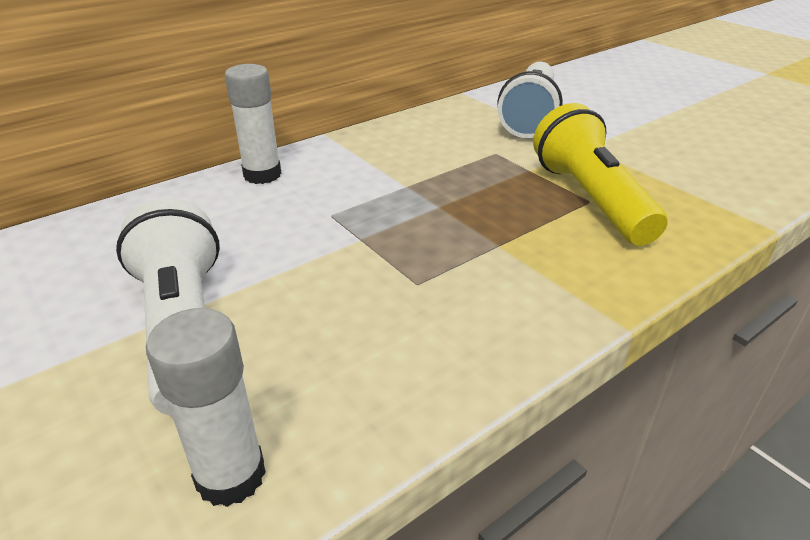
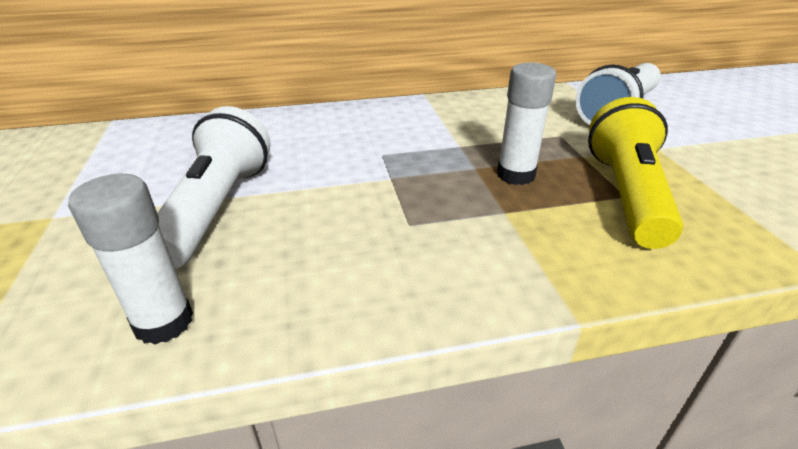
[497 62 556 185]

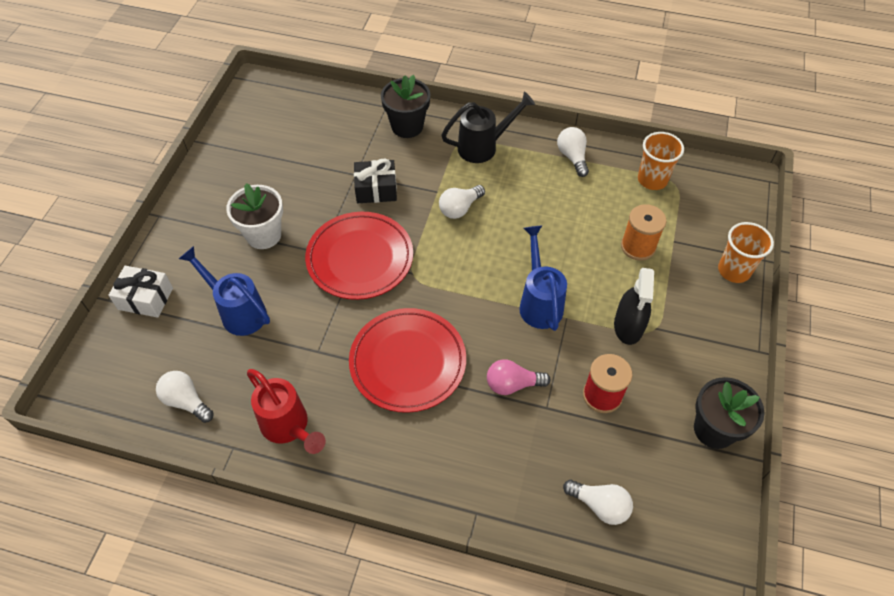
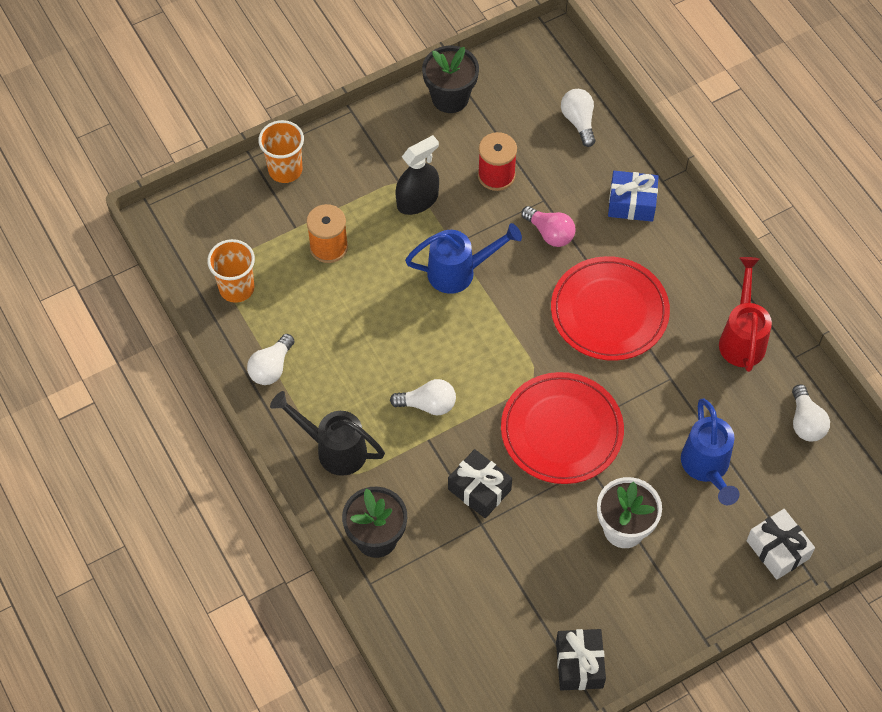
[405 223 522 294]
[556 629 606 691]
[608 171 659 222]

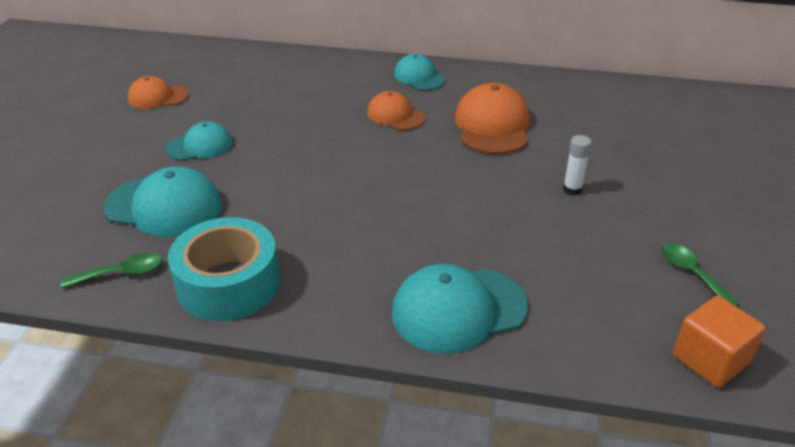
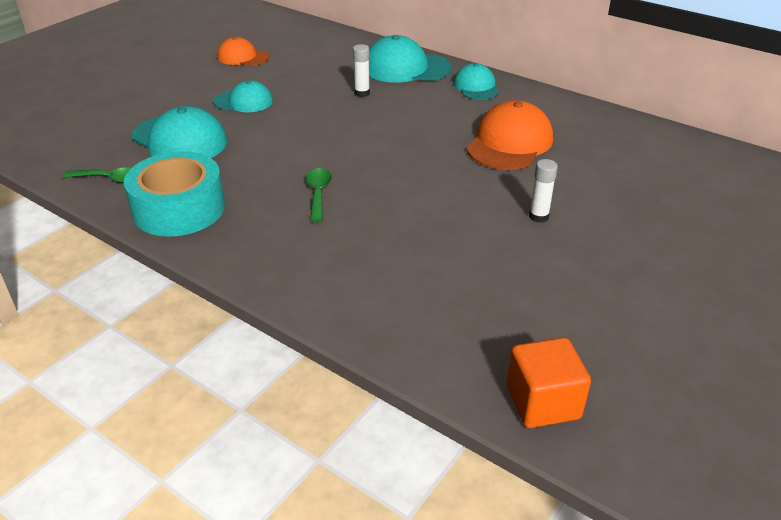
[367 91 425 130] (first image)
[369 35 452 83]
[306 168 332 222]
[353 44 370 97]

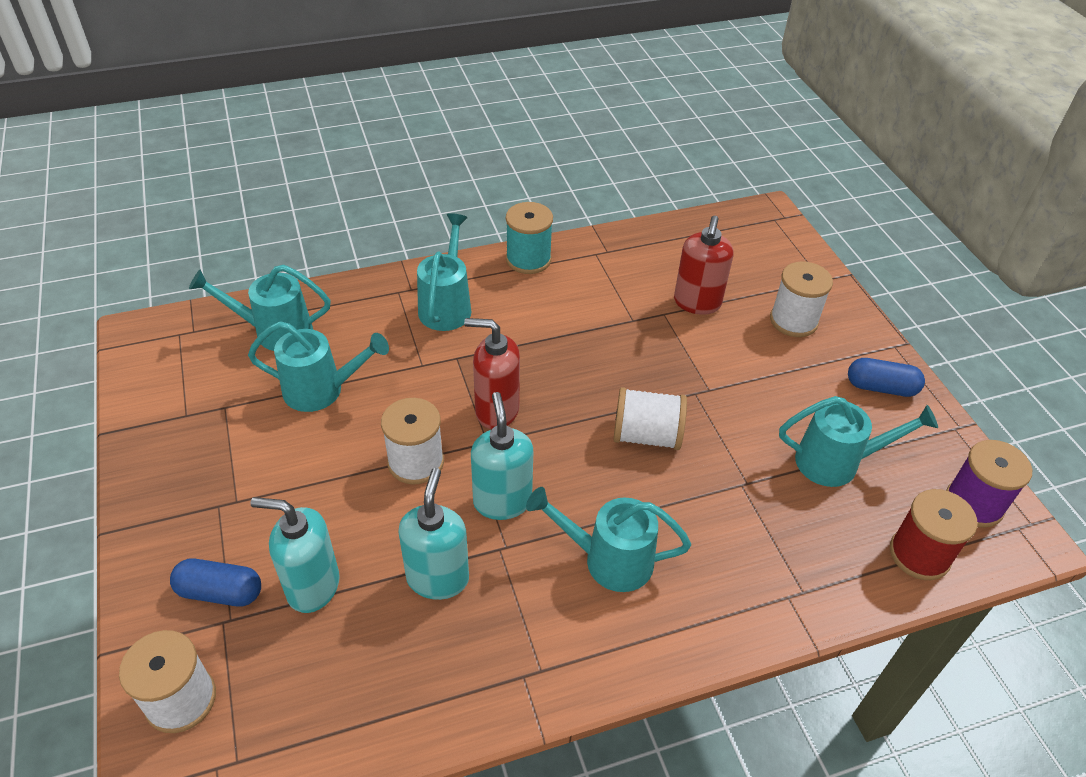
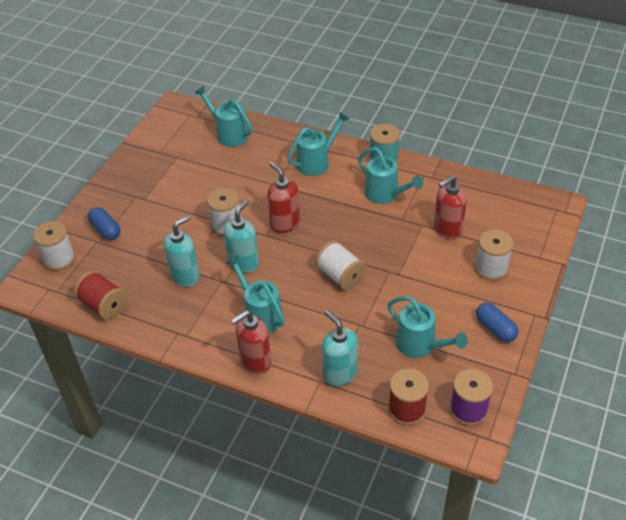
[358 147 423 204]
[322 311 358 386]
[74 271 127 319]
[231 310 272 374]

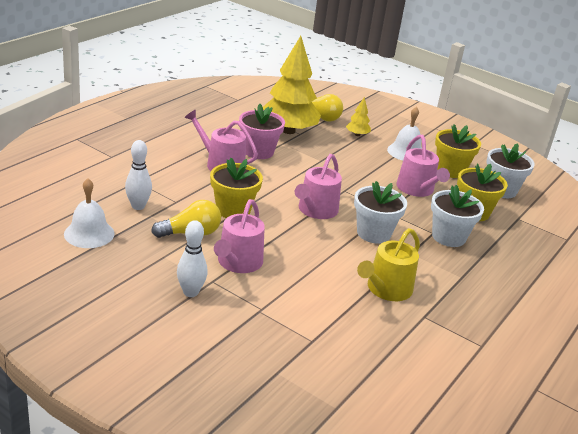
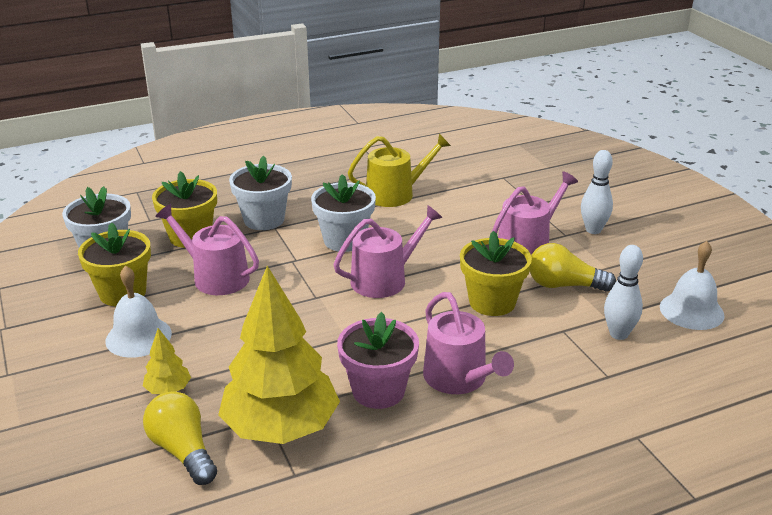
[155 204 259 295]

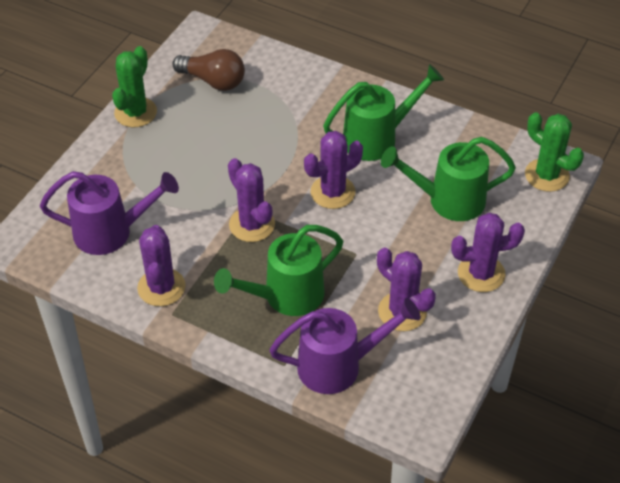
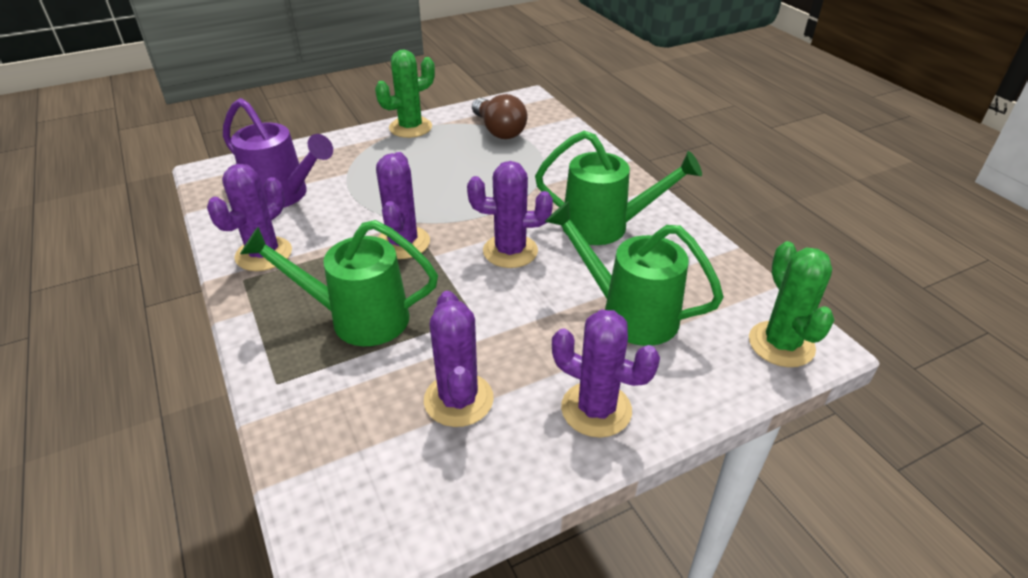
[269 298 421 394] (first image)

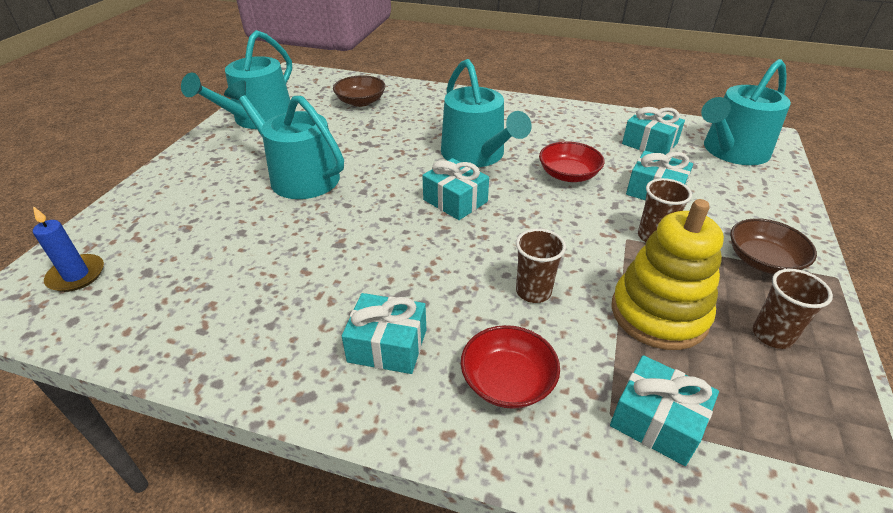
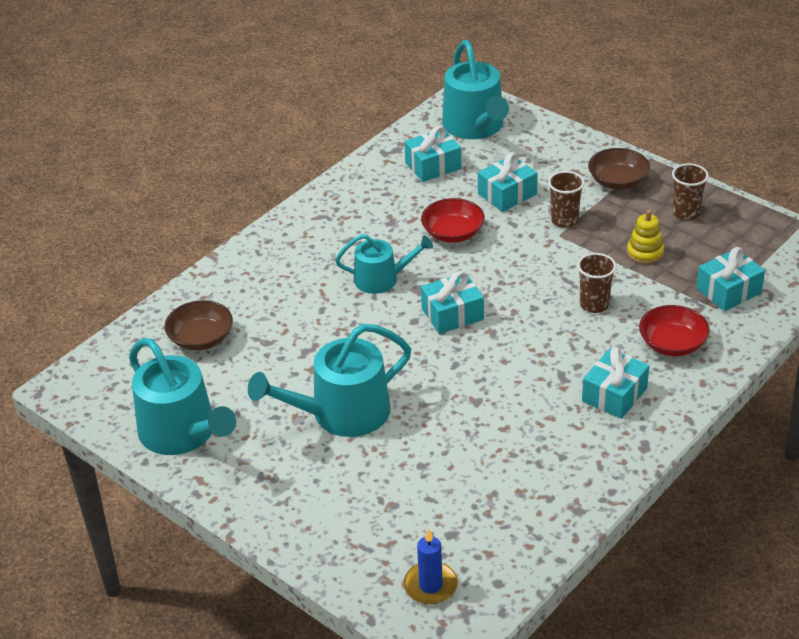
[335 234 433 294]
[627 210 664 264]

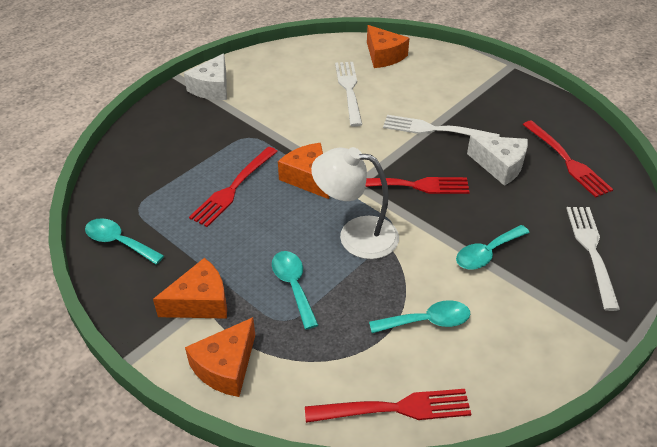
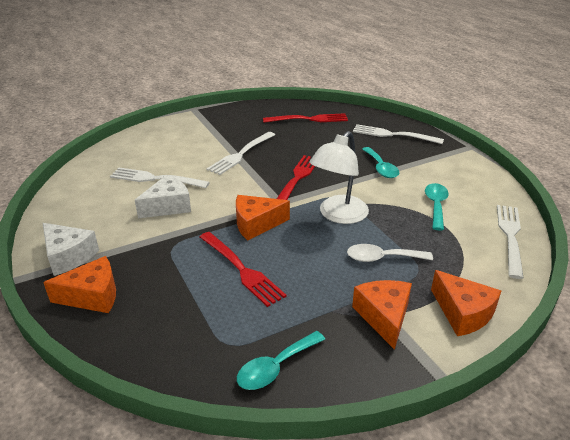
[347 244 433 262]
[497 205 524 279]
[43 256 116 313]
[135 175 191 218]

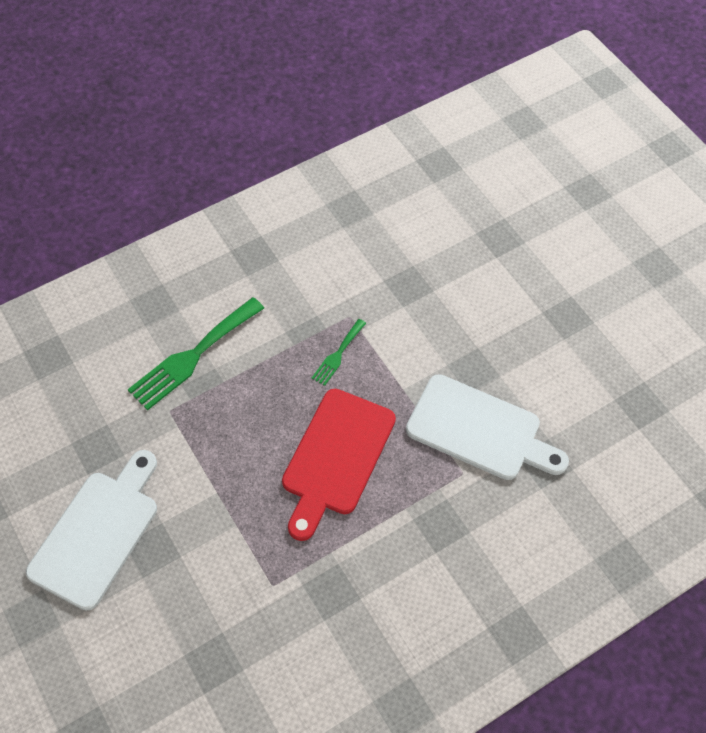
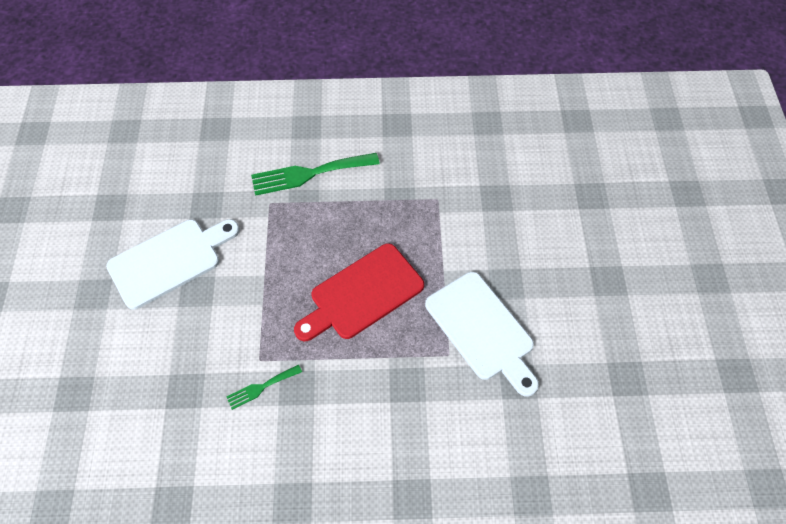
[226 365 302 410]

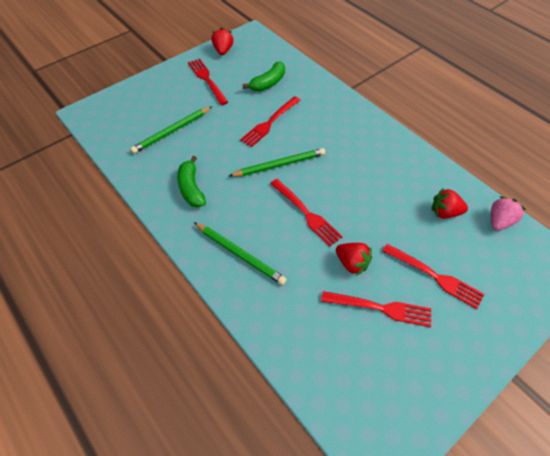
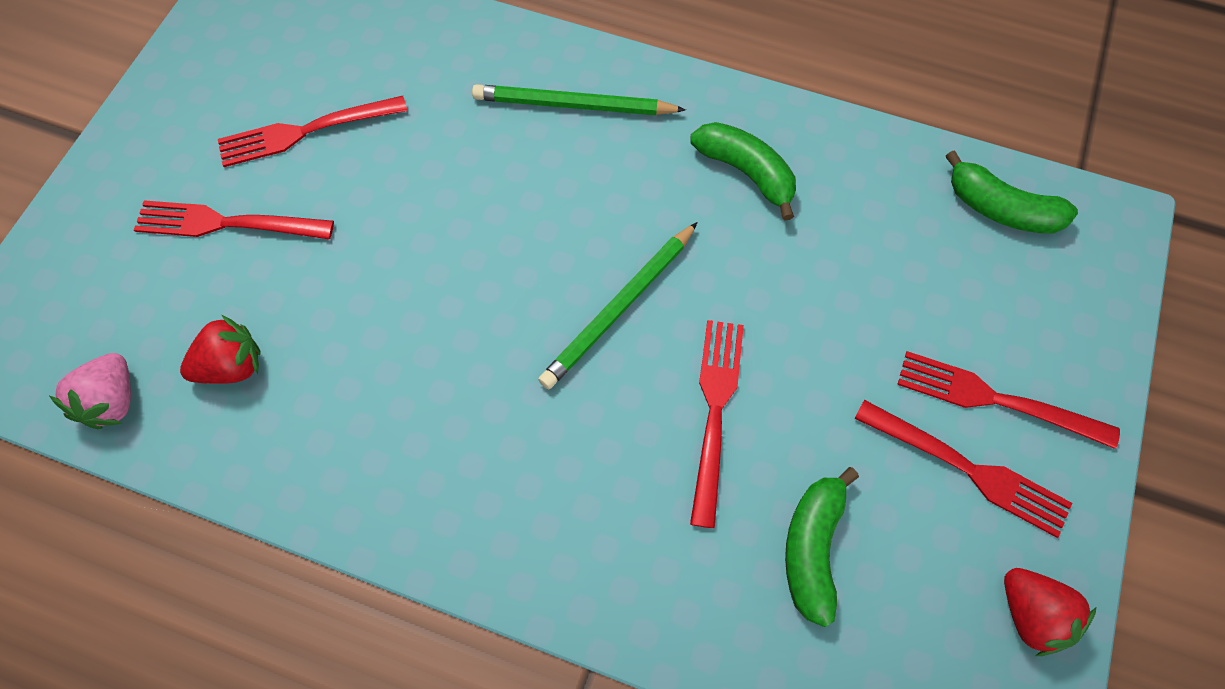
[130 107 212 154] (first image)
[897 351 1120 449]
[336 243 372 276] (first image)
[946 150 1078 233]

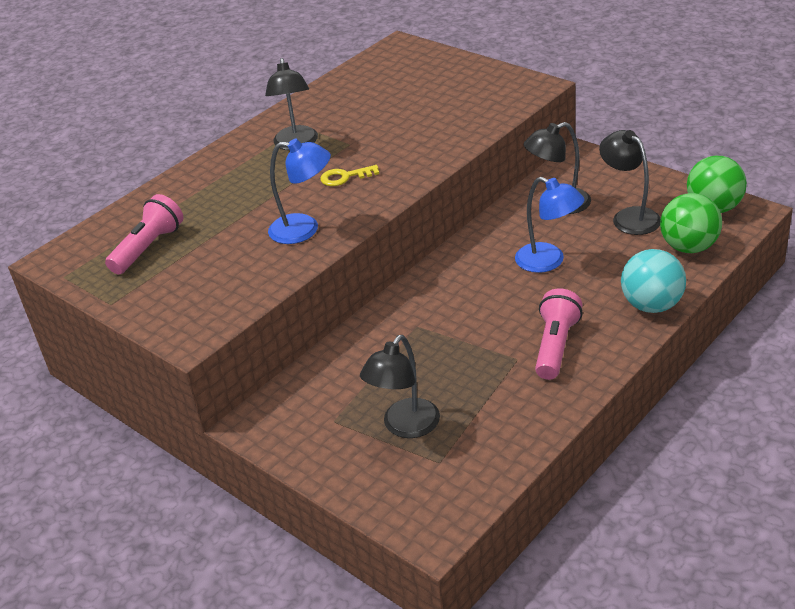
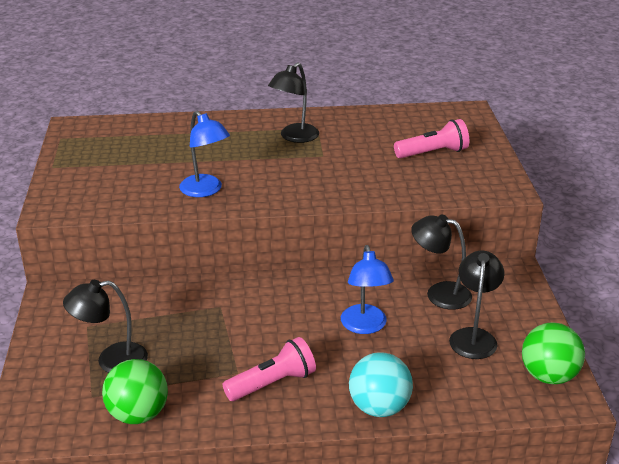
[394 119 469 159]
[320 165 379 186] (first image)
[102 359 168 424]

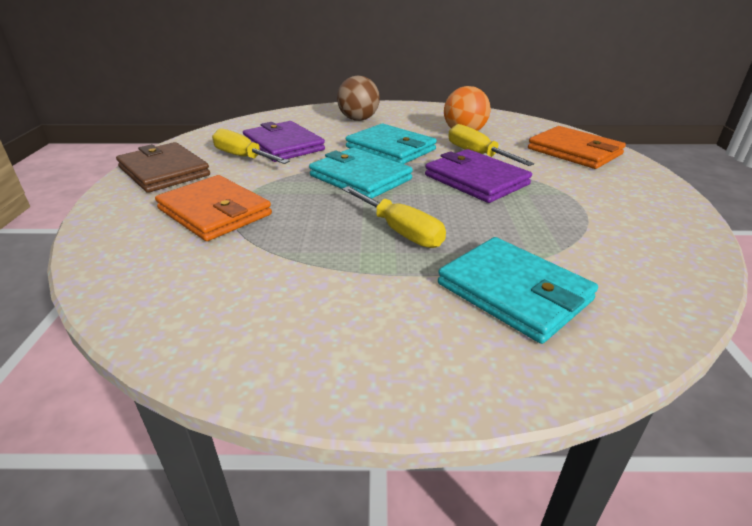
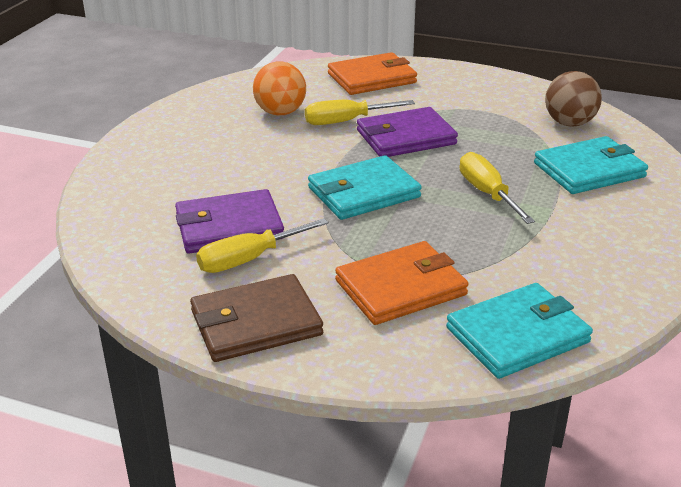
[545 71 602 126]
[460 152 535 224]
[446 283 593 379]

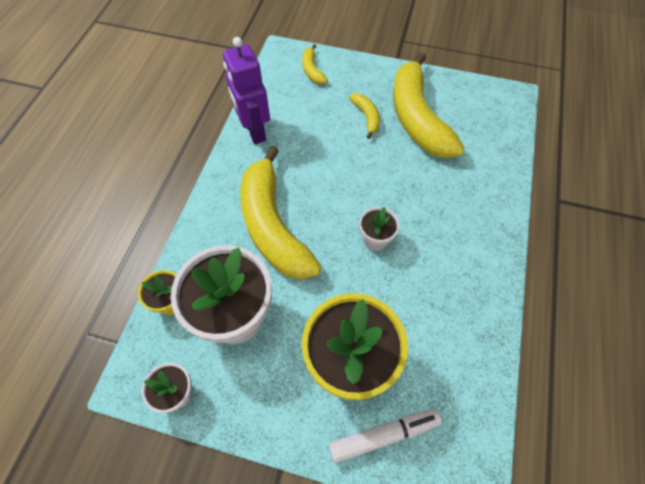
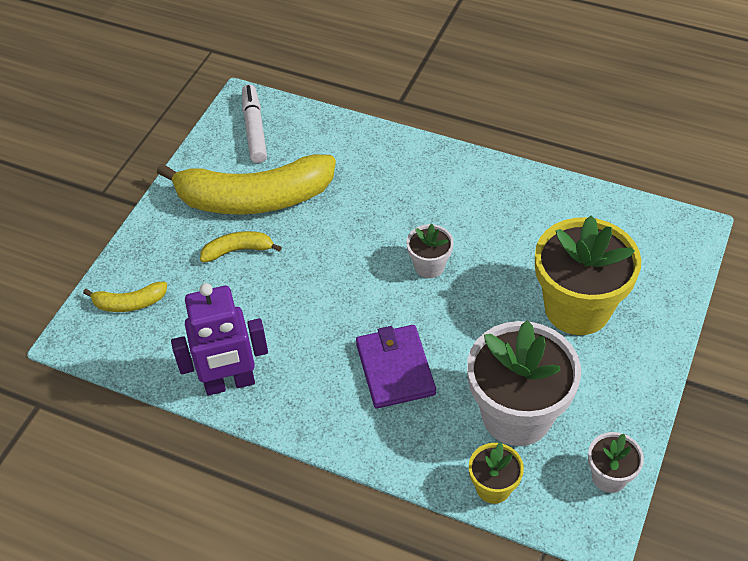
[356 325 436 409]
[242 84 267 163]

